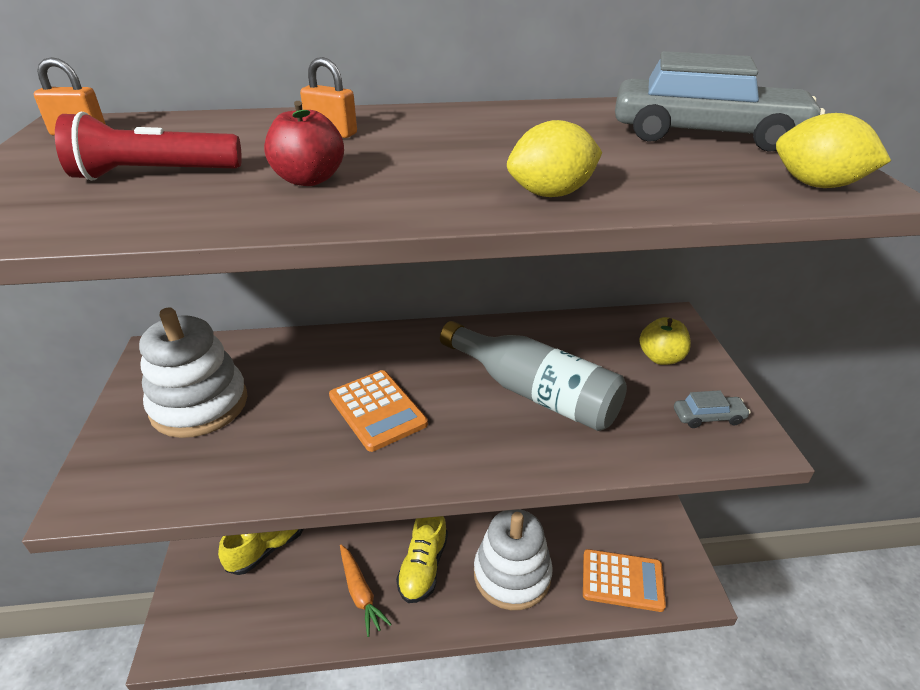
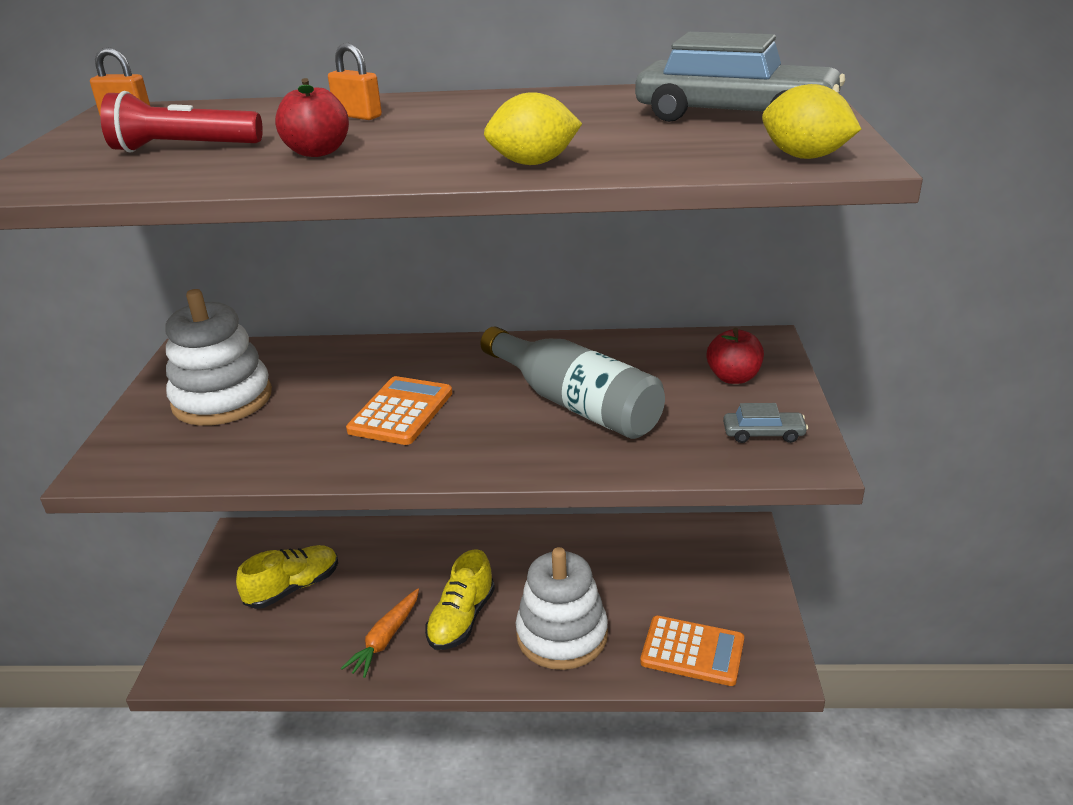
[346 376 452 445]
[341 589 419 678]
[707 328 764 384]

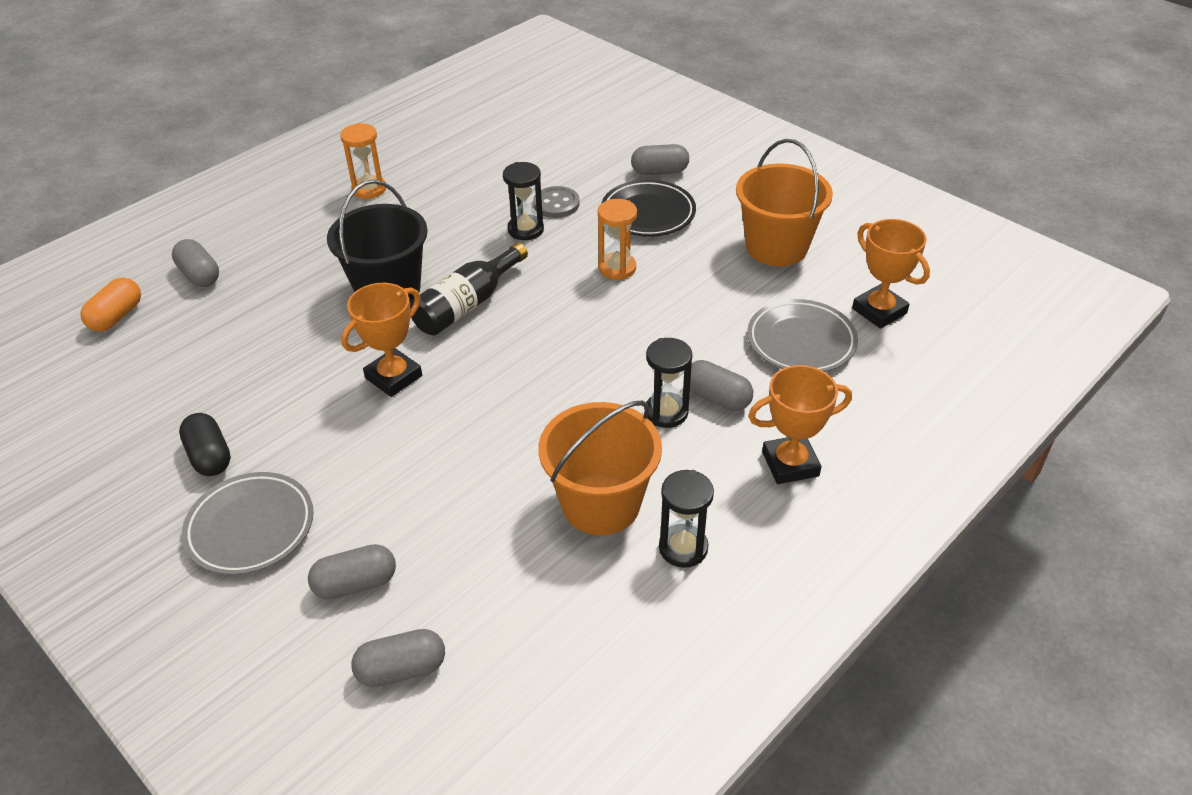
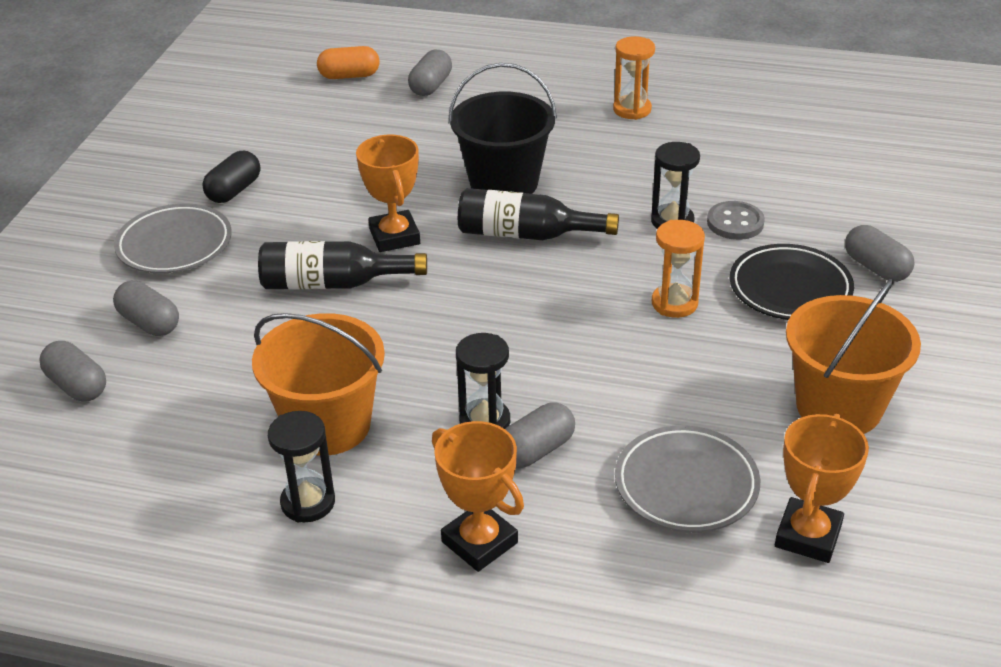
[356 135 420 252]
[505 402 575 468]
[258 241 427 289]

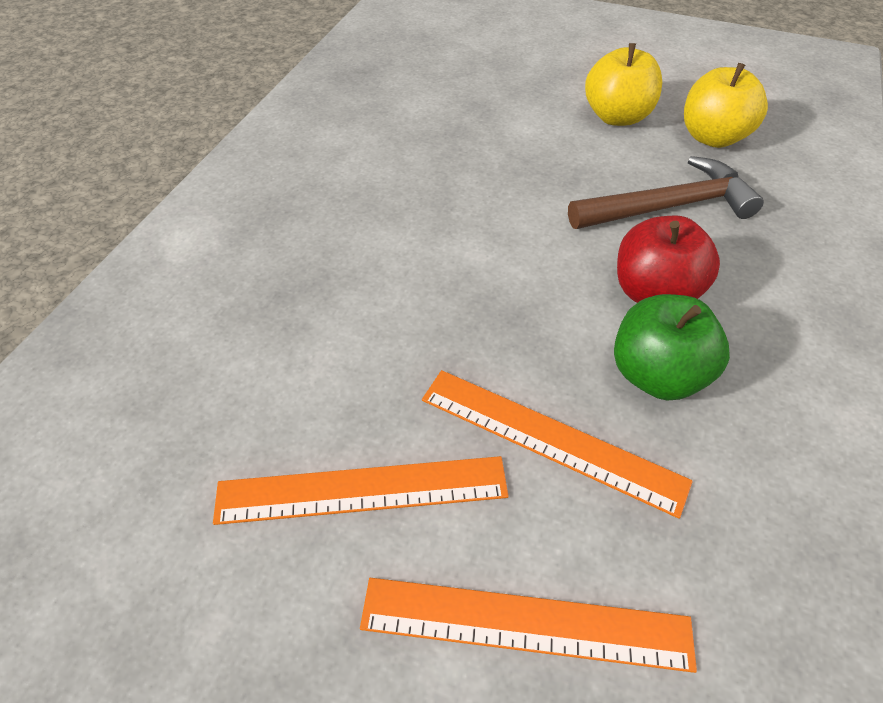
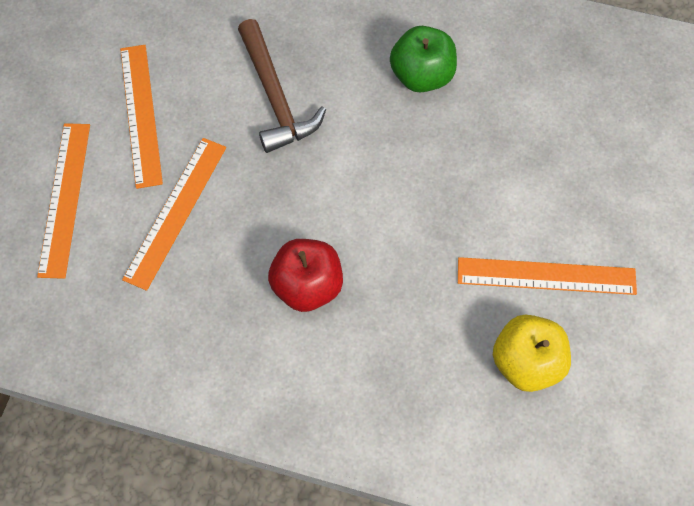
[238 19 326 153]
[458 257 637 295]
[390 26 457 93]

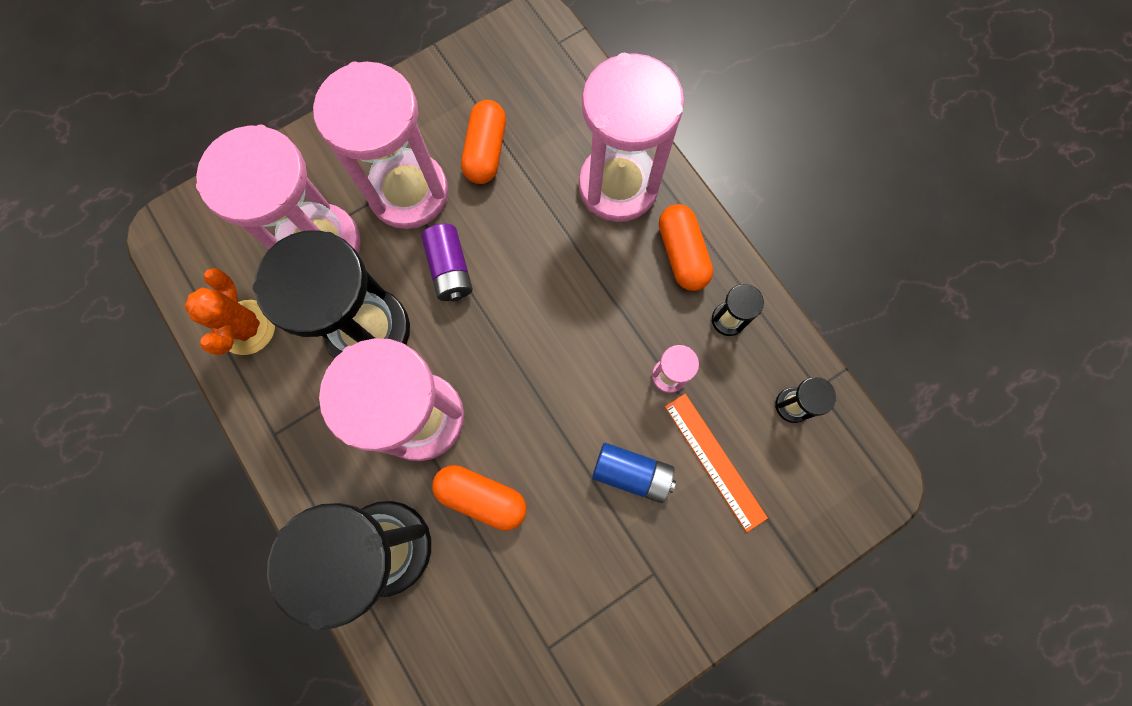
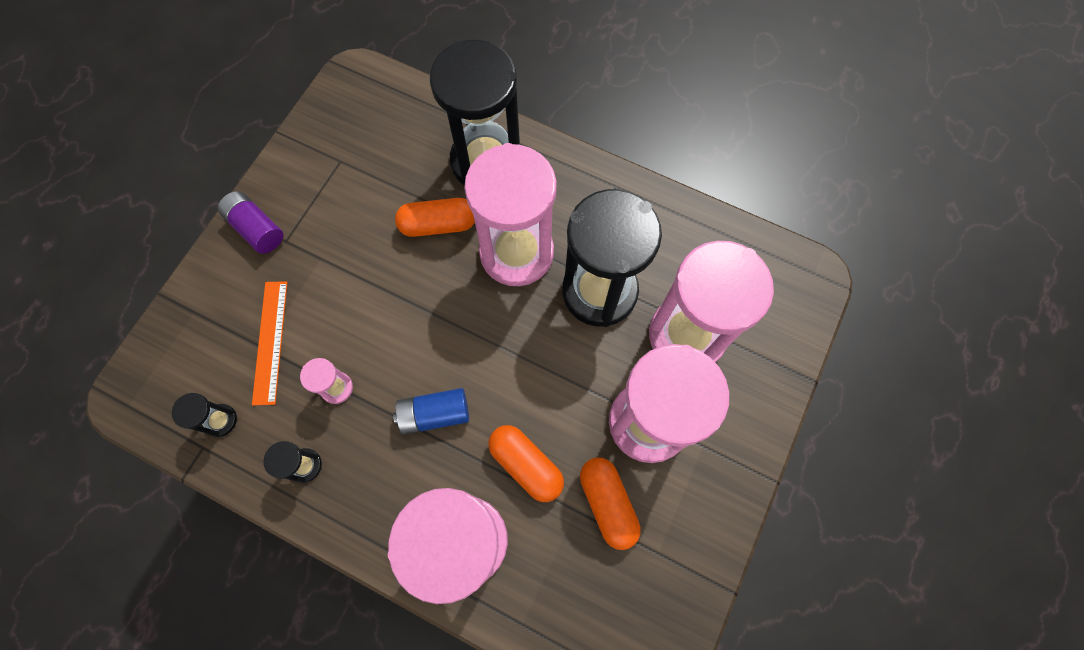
[185 268 275 355] (first image)
[218 191 284 254]
[393 388 469 435]
[488 425 564 502]
[252 281 288 405]

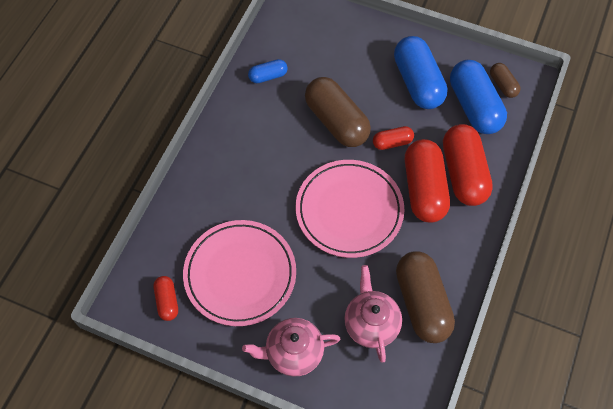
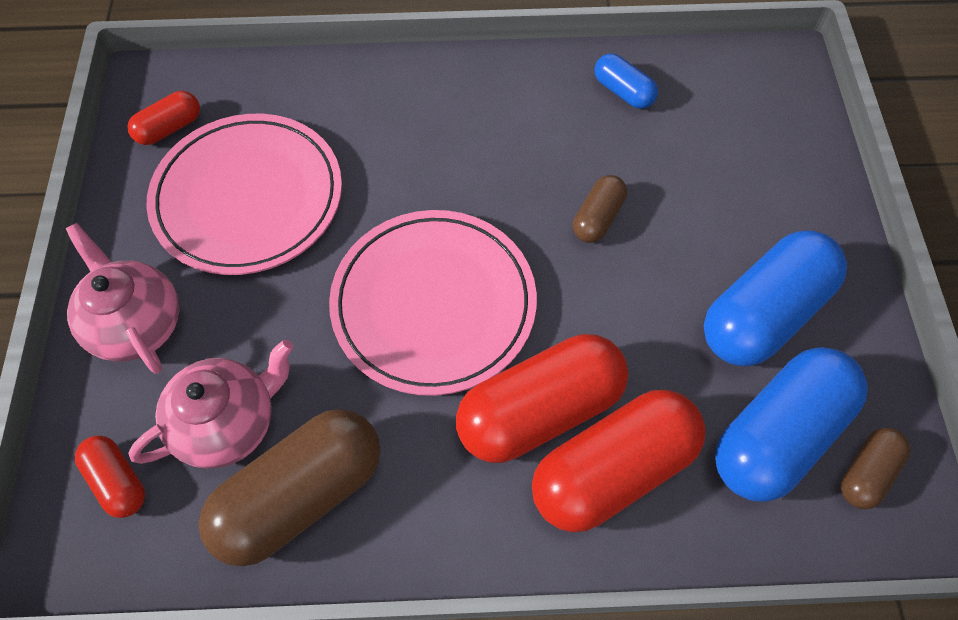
[573 175 627 243]
[75 436 145 518]

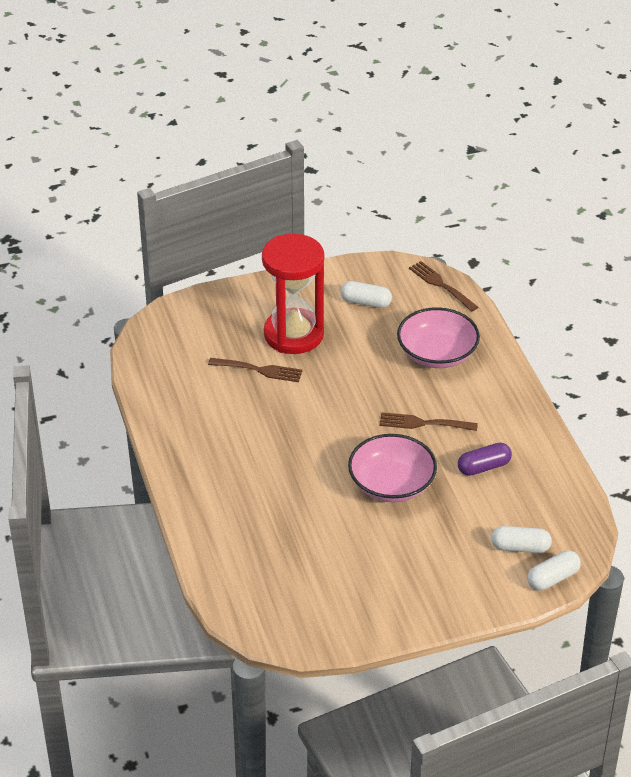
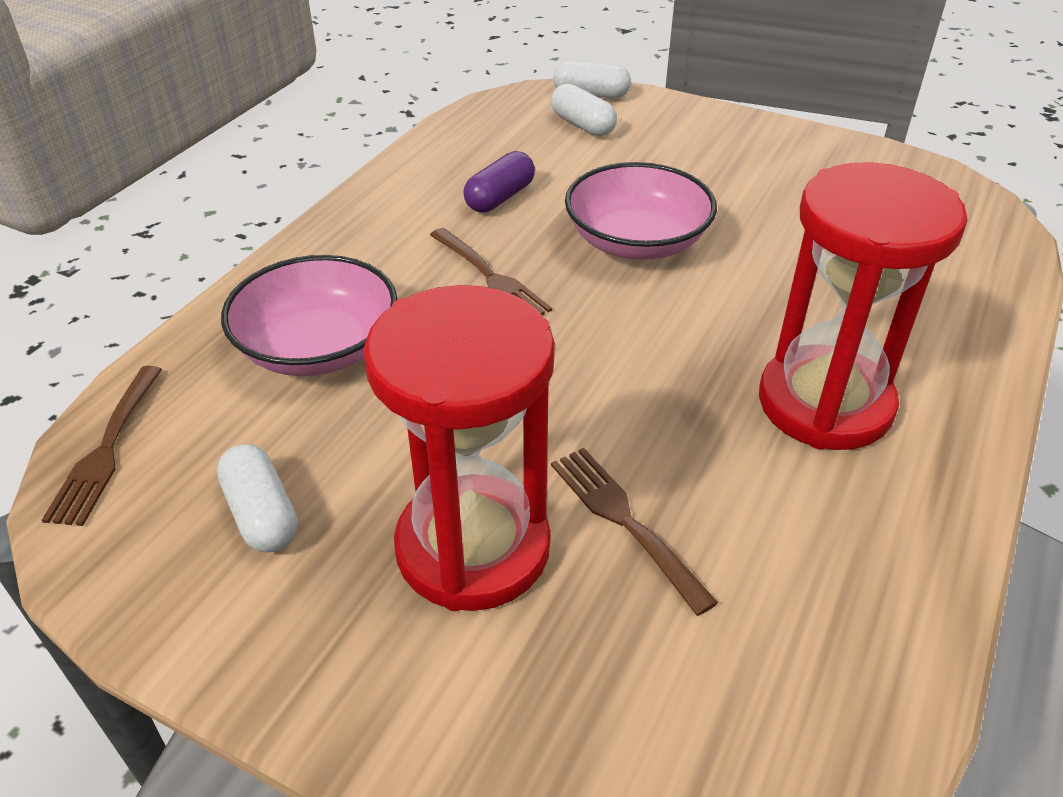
[463 151 535 212]
[759 162 968 450]

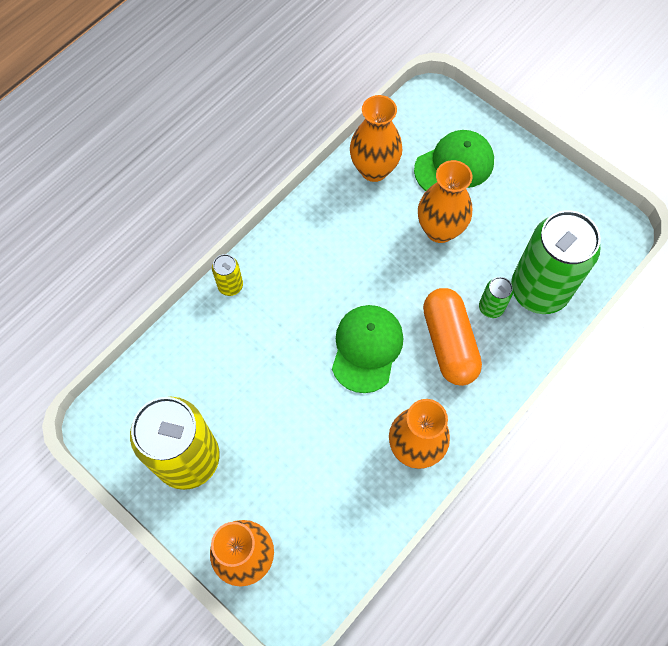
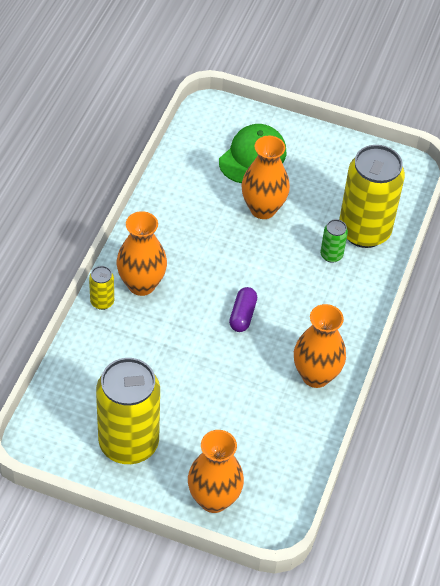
[229 287 257 332]
[116 211 167 296]
[423 288 482 386] (first image)
[339 145 405 248]

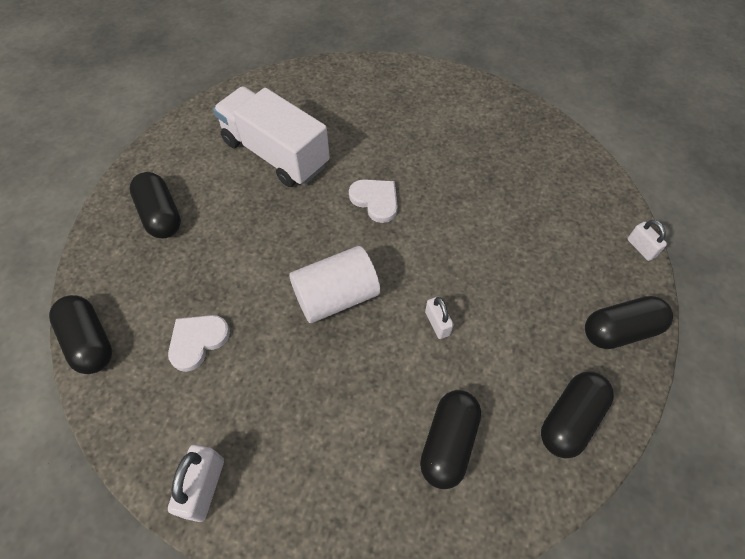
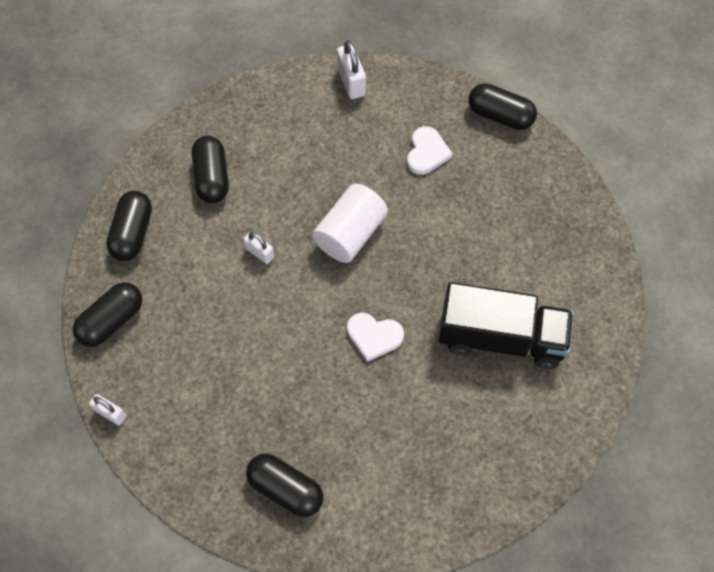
[246 454 324 517]
[439 282 574 369]

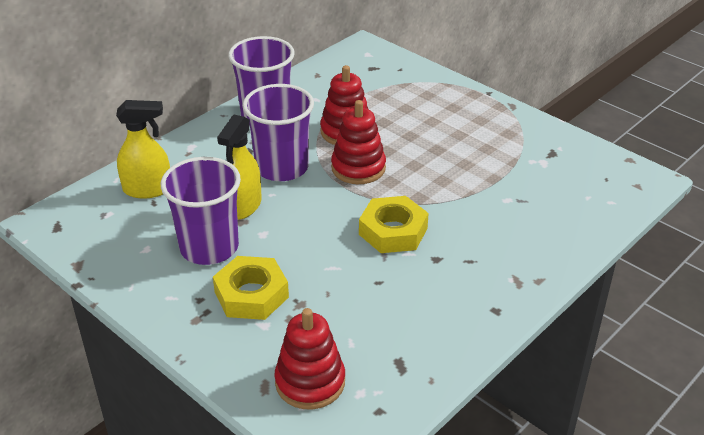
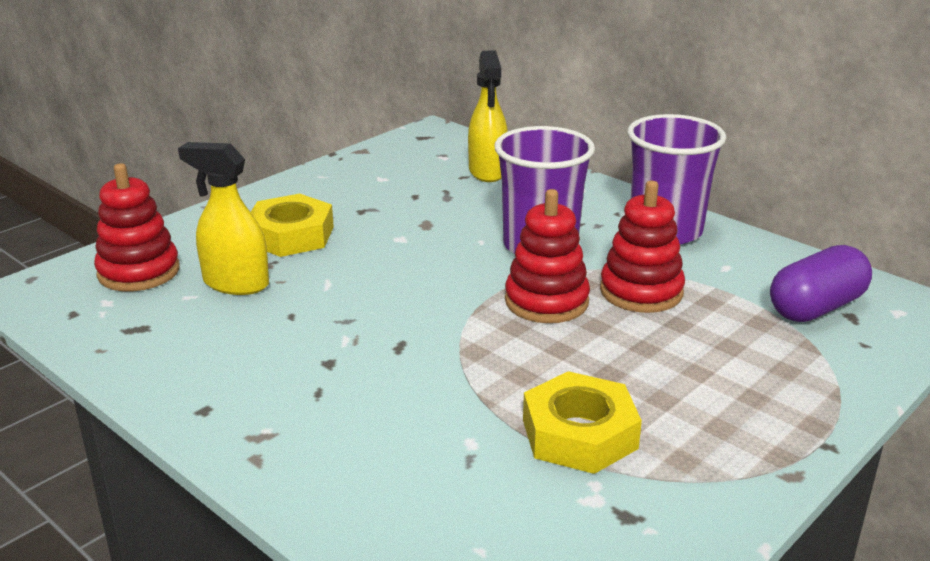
[161 157 241 265] (first image)
[178 142 269 295]
[523 371 642 474]
[770 245 872 322]

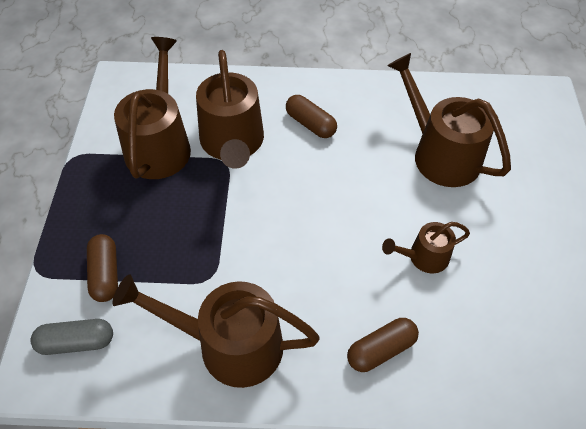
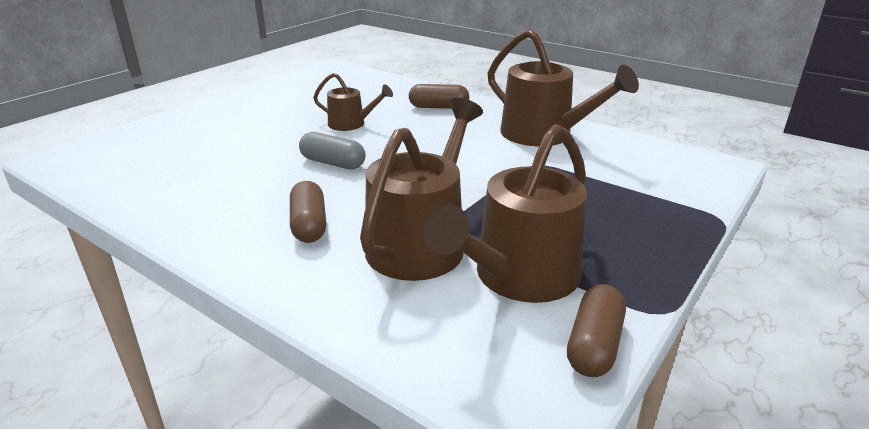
[299 132 366 169]
[567 284 626 377]
[387 53 511 187] (first image)

